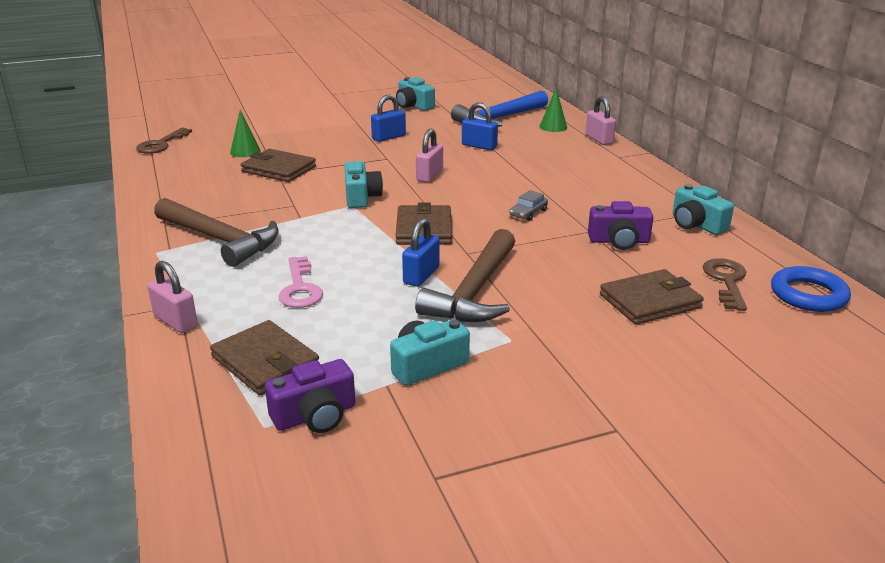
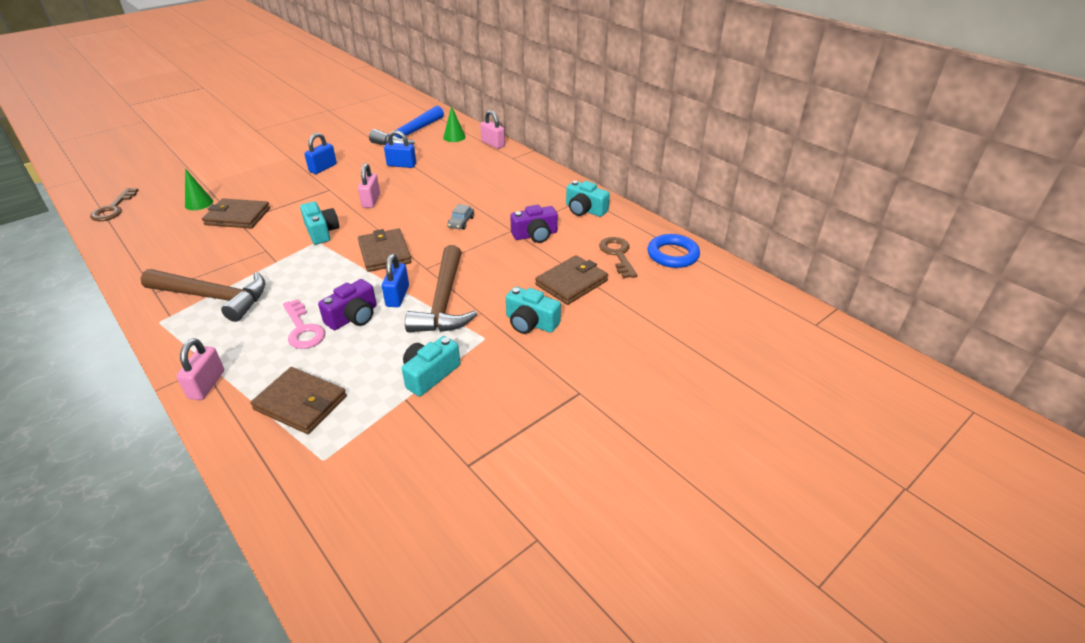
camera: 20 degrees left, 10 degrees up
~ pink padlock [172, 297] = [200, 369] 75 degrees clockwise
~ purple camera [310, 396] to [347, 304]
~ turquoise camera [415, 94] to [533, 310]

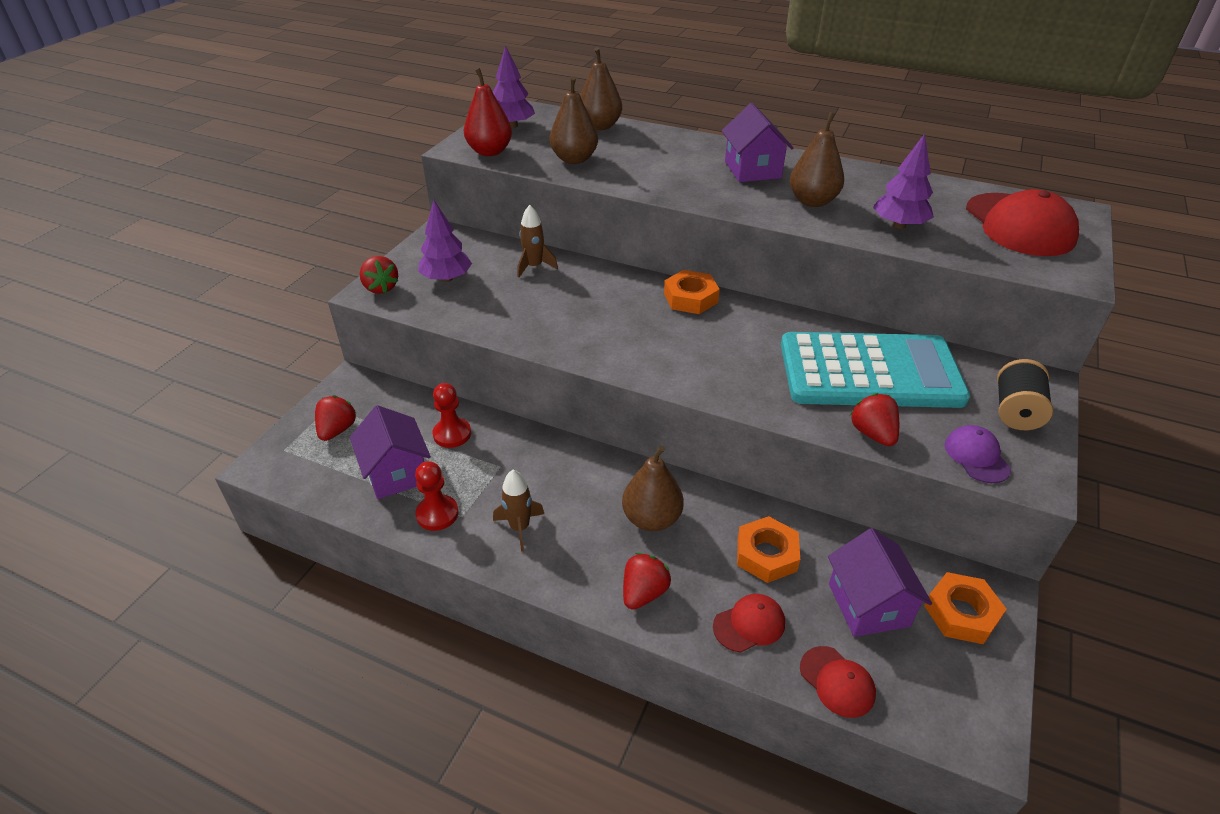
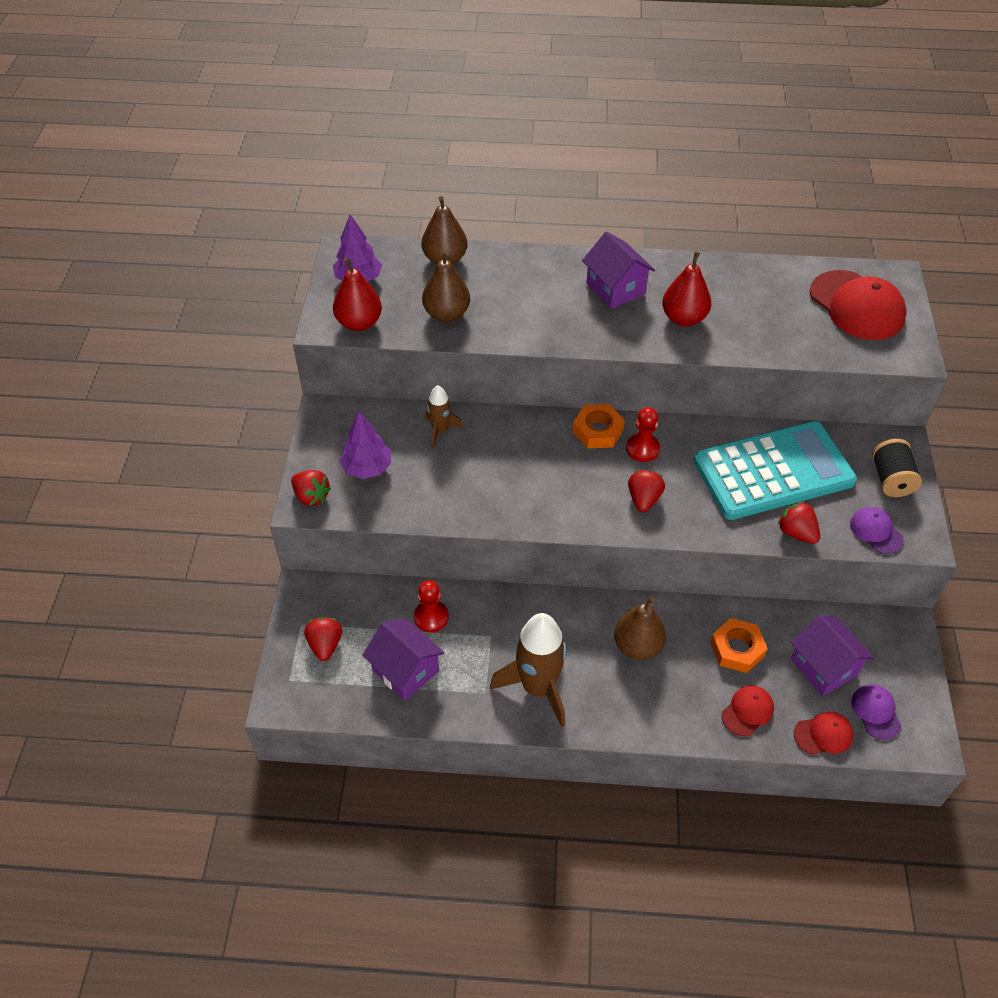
camera: 20 degrees left, 10 degrees up
~ brown rocket [518, 511] = [528, 670] x1.90
~ red pawn [437, 496] to [643, 434]
~ red strawberry [647, 581] to [646, 491]
~ brown pear [817, 159] to red pear [686, 288]
~ red cap [838, 682] = [823, 733] 45 degrees counterclockwise
+ purple cap [876, 712]
- purple tree [903, 181]
- orange nut [965, 608]

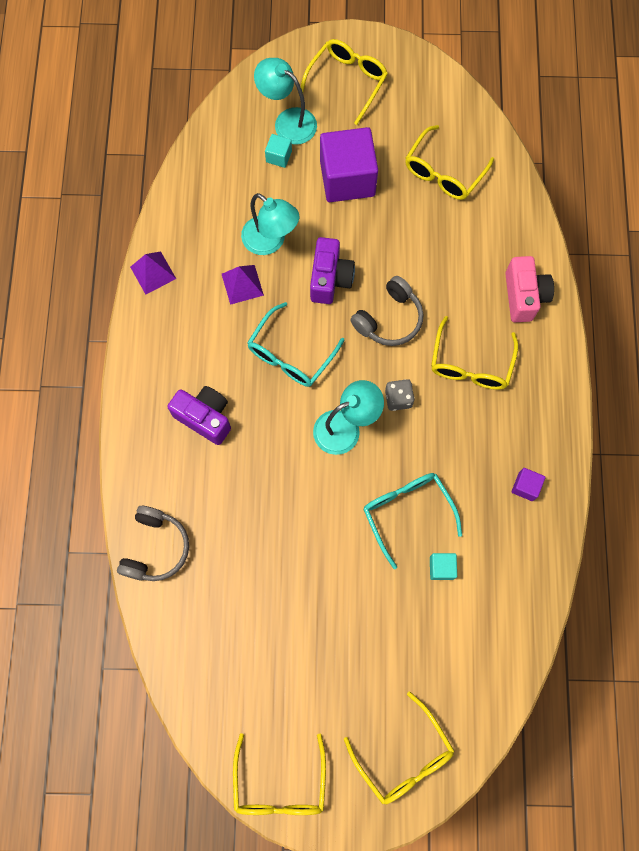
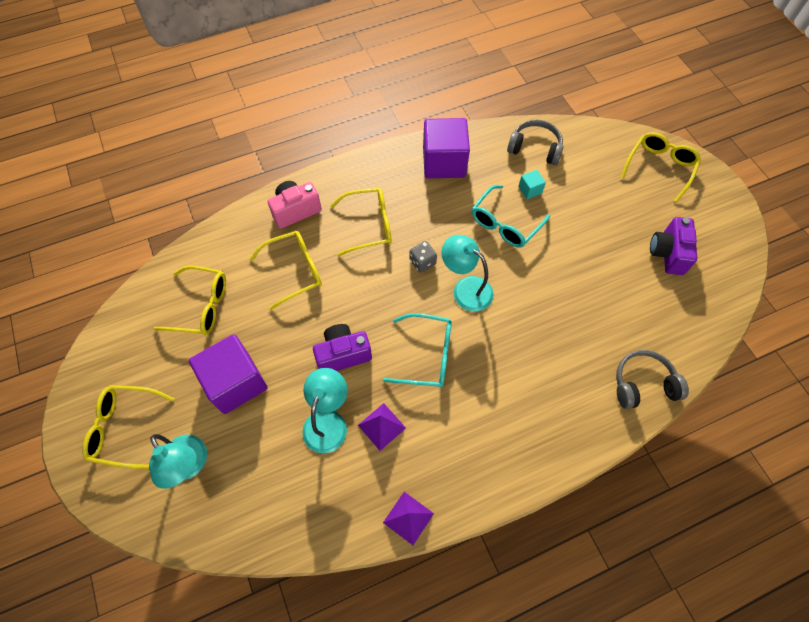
camera: 115 degrees left, 10 degrees down
~ turquoise lamp [285, 101] = [178, 461] 45 degrees counterclockwise
~ yellow glasses [279, 774] to [285, 270]
~ purple cube [528, 484] = [446, 148] x2.32
~ grey headphones [386, 311] to [535, 142]
~ purple camera [199, 415] to [674, 246]
- turquoise cube [278, 151]

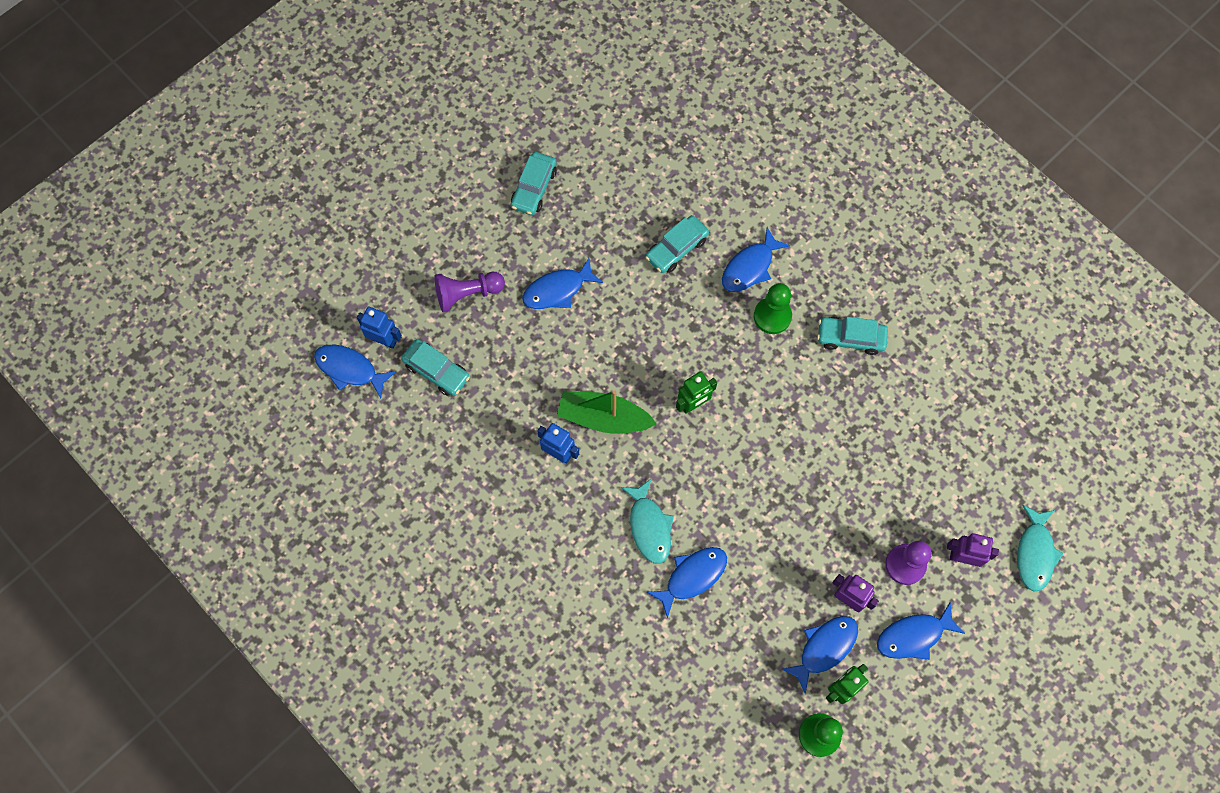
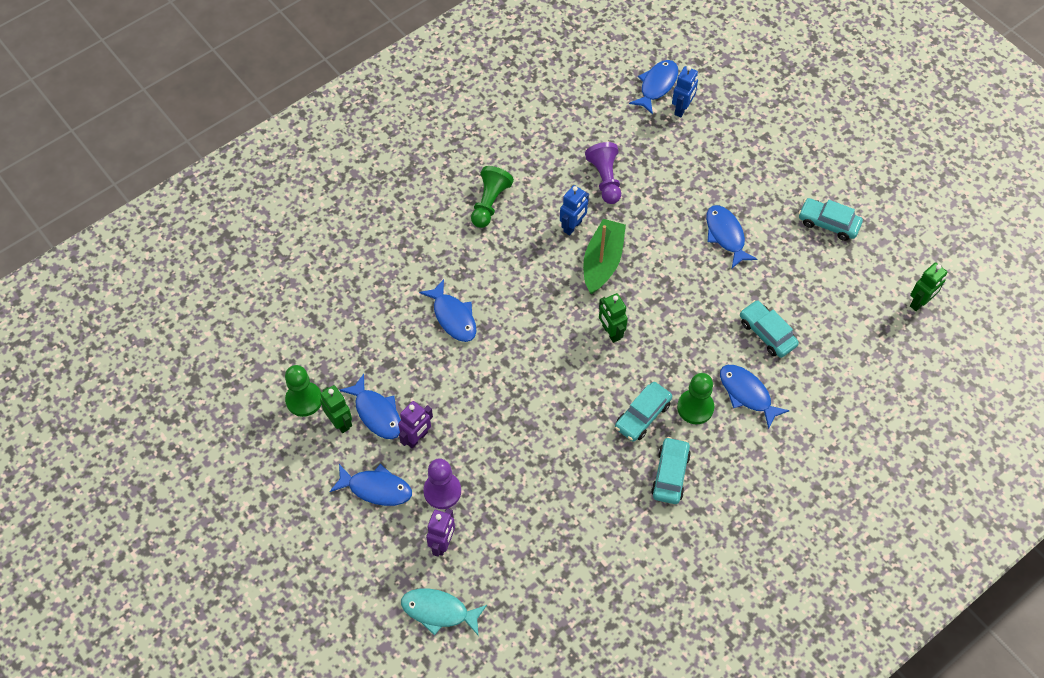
camera: 95 degrees right, 10 degrees down
~ blue fish [921, 631] = [370, 485] 120 degrees clockwise
+ green pawn [492, 197]
~ purple pawn [469, 292] to [603, 173]
~ turquoise car [435, 367] to [643, 412]
+ green robot [928, 286]
- turquoise fish [647, 521]

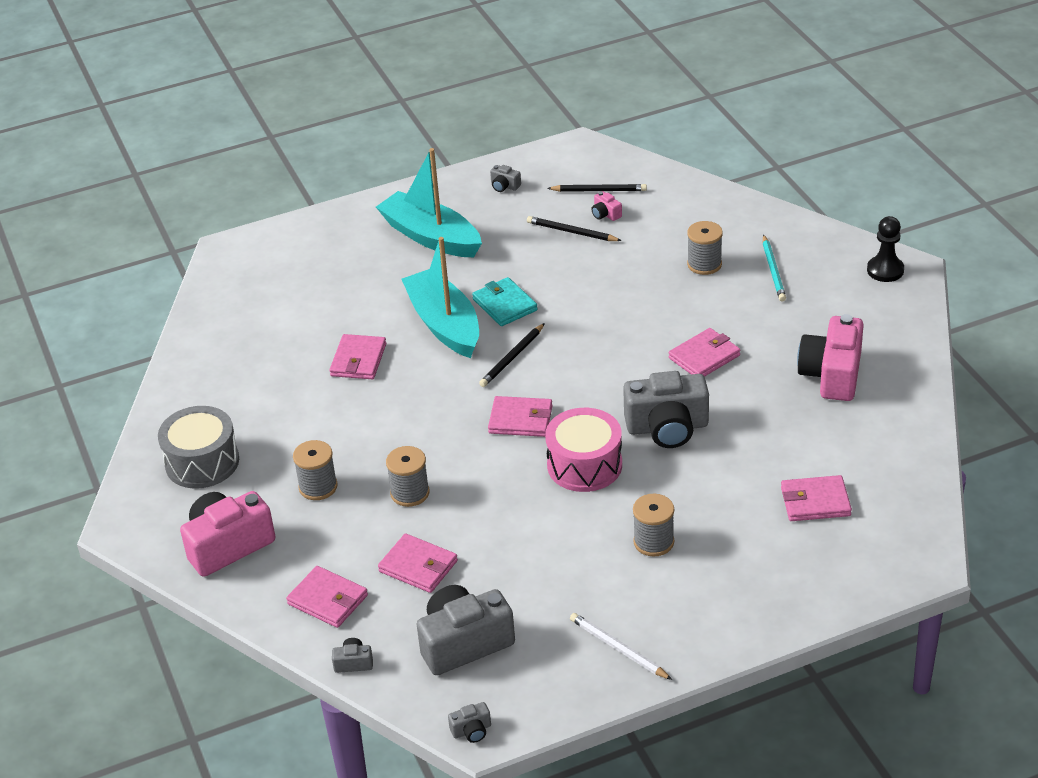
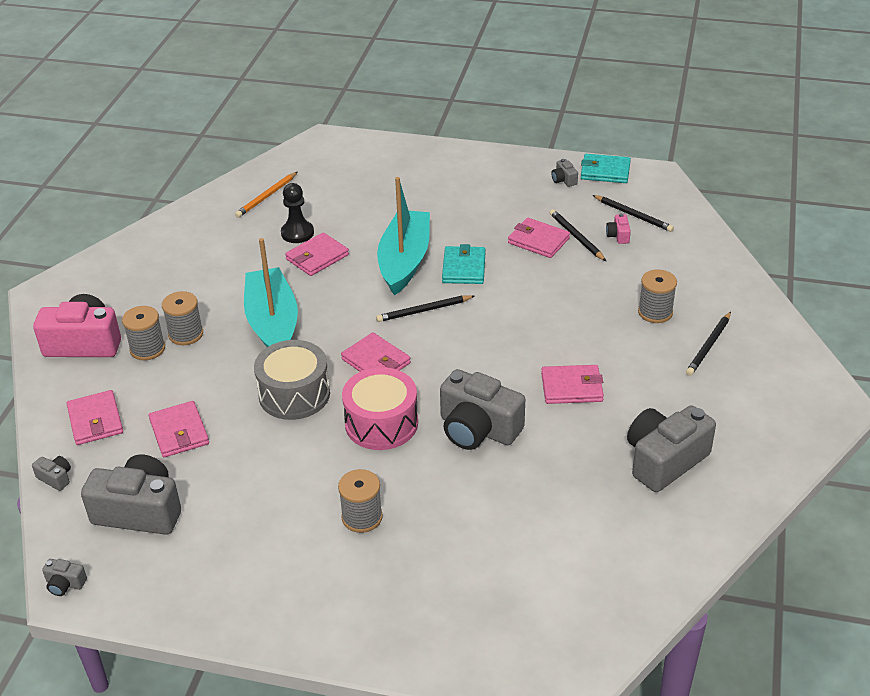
camera: 35 degrees right, 0 degrees up
~ grey spool [407, 476] to [143, 333]
+ orange pencil [266, 195]
~ turquoise boat [429, 202] to [271, 292]
~ grey drum [198, 447] to [292, 380]
~ black pawn [885, 249] to [297, 213]
~ pink wallet [816, 498] to [539, 238]
+ turquoise wallet [606, 168]
~ pink camera [830, 357] to grey camera [671, 448]
~ turquoise pencil [774, 268] to black pencil [708, 344]
- white pencil [621, 646]

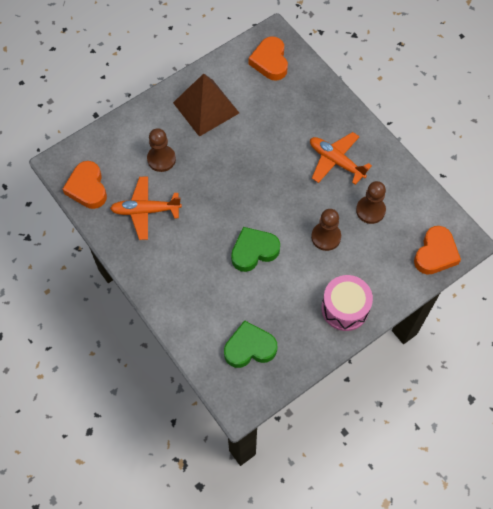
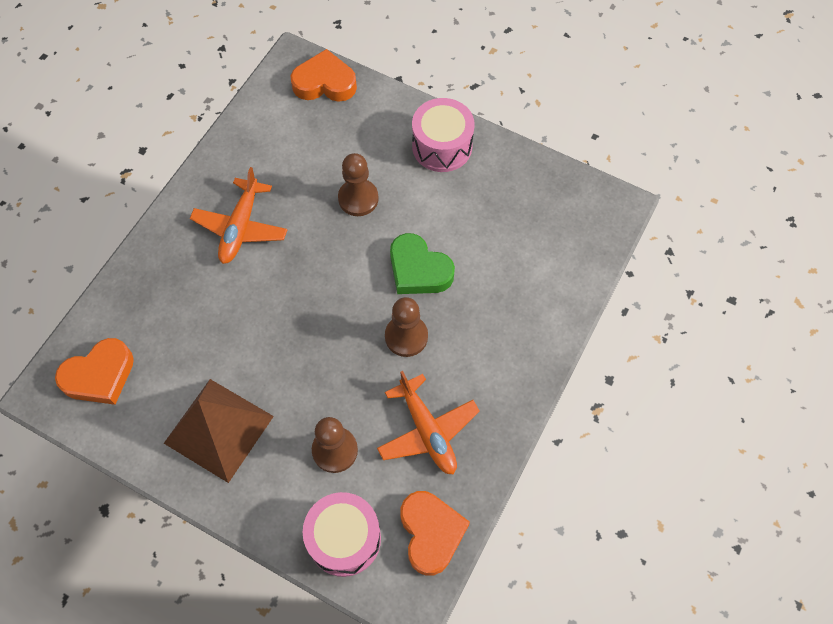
camera: 115 degrees left, 0 degrees up
+ pink drum [342, 534]
~ brown pawn [371, 202] to [406, 327]
~ orange heart [85, 185] = [435, 533] 60 degrees counterclockwise
- green heart [250, 344]

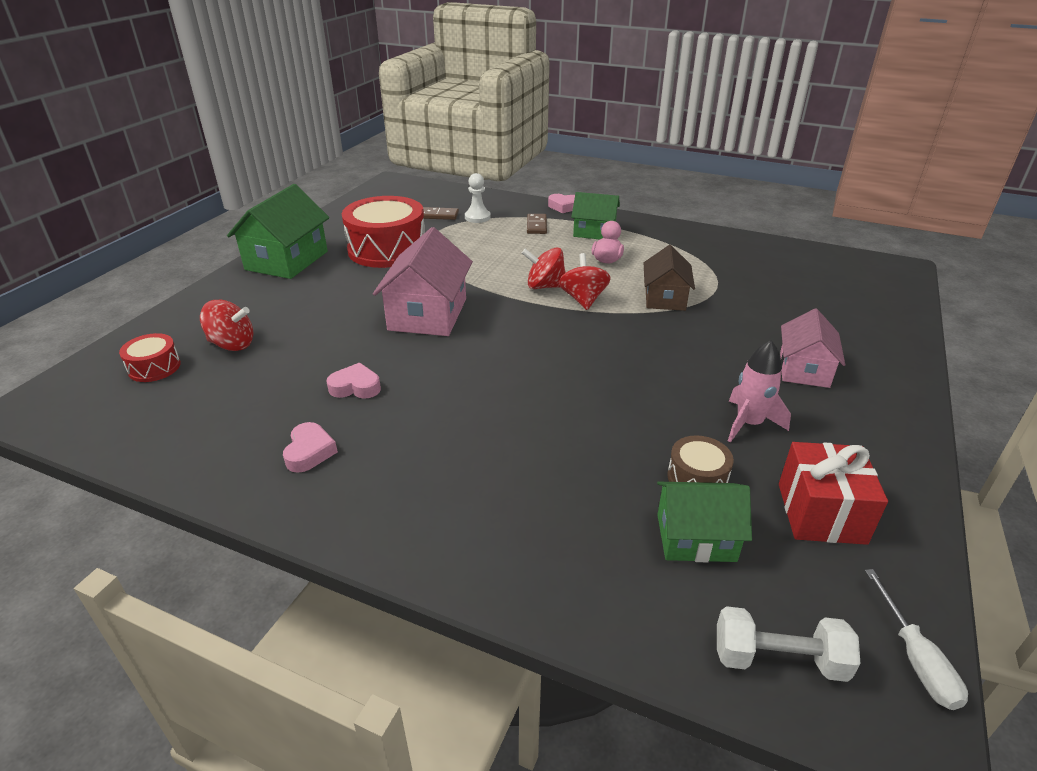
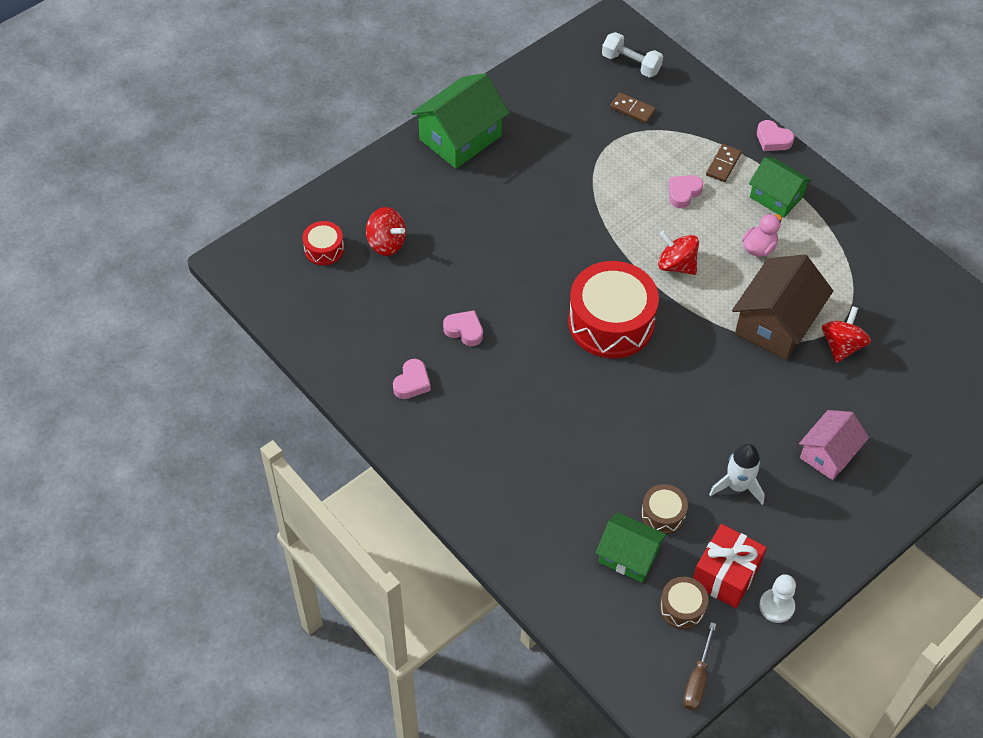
camera: 25 degrees right, 20 degrees up
~ red drum [383, 232] to [613, 309]
~ white dumbbell [789, 644] to [632, 54]
+ brown drum [683, 603]
+ pink heart [686, 191]
~ white screwdriver [916, 639] to brown screwdriver [699, 666]
~ pink rocket [759, 391] to white rocket [737, 474]
~ brown house [669, 278] = [782, 307] x1.56
~ white pawn [478, 198] to [777, 598]
~ red spinning top [585, 281] to [846, 334]
- pink house [423, 281]

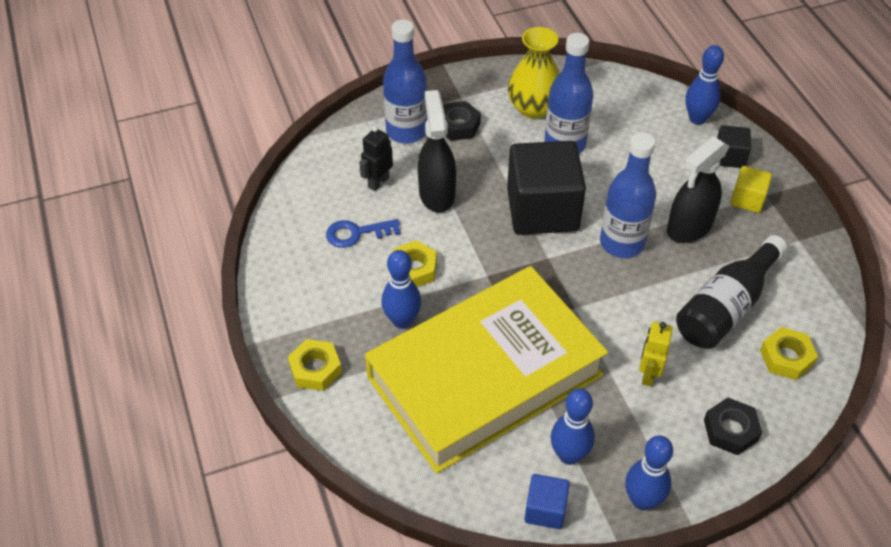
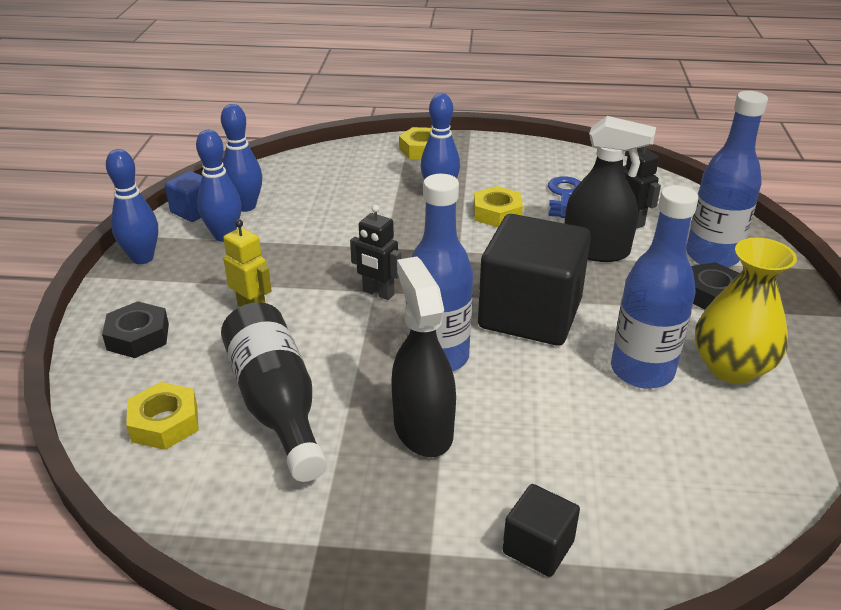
camera: 115 degrees right, 15 degrees down
~ blue bowling pin [705, 85] to [241, 158]
+ black robot [375, 252]
- yellow book [486, 370]
- yellow cube [751, 189]

